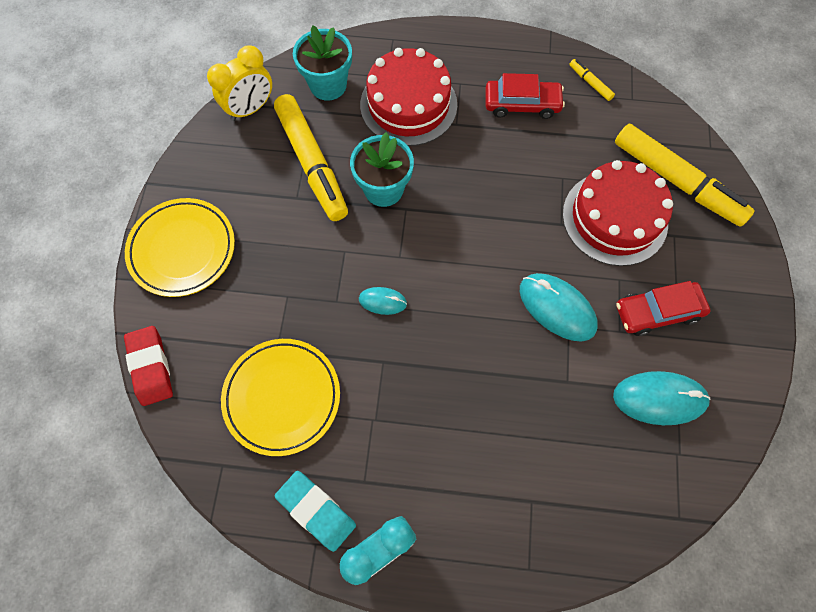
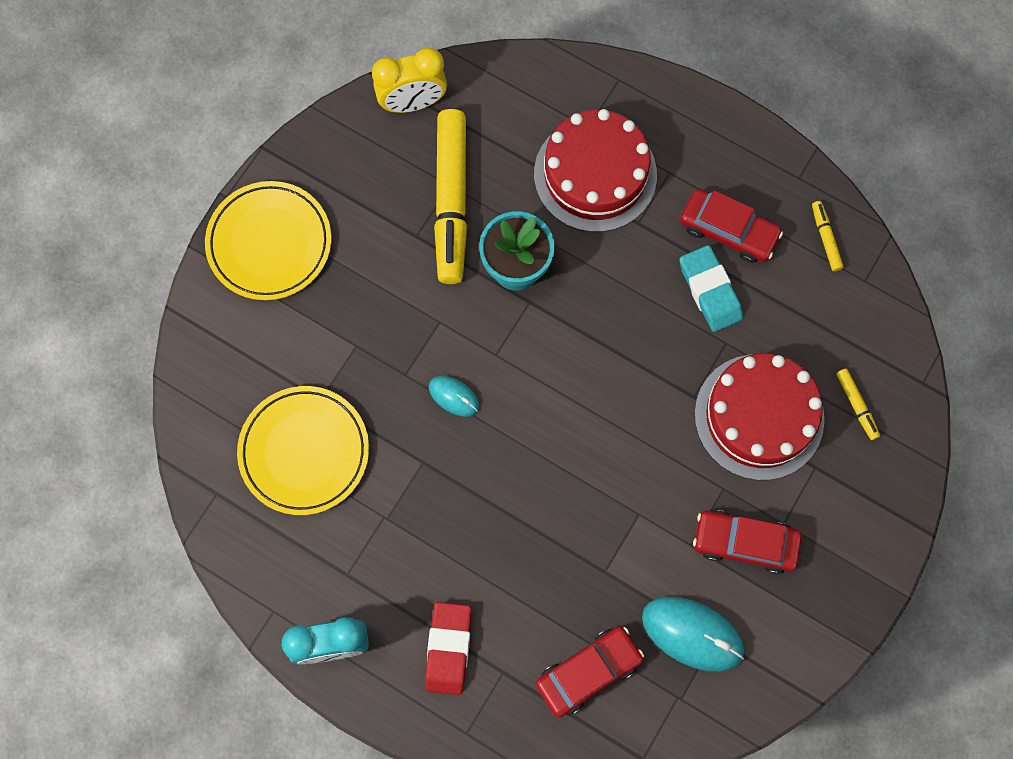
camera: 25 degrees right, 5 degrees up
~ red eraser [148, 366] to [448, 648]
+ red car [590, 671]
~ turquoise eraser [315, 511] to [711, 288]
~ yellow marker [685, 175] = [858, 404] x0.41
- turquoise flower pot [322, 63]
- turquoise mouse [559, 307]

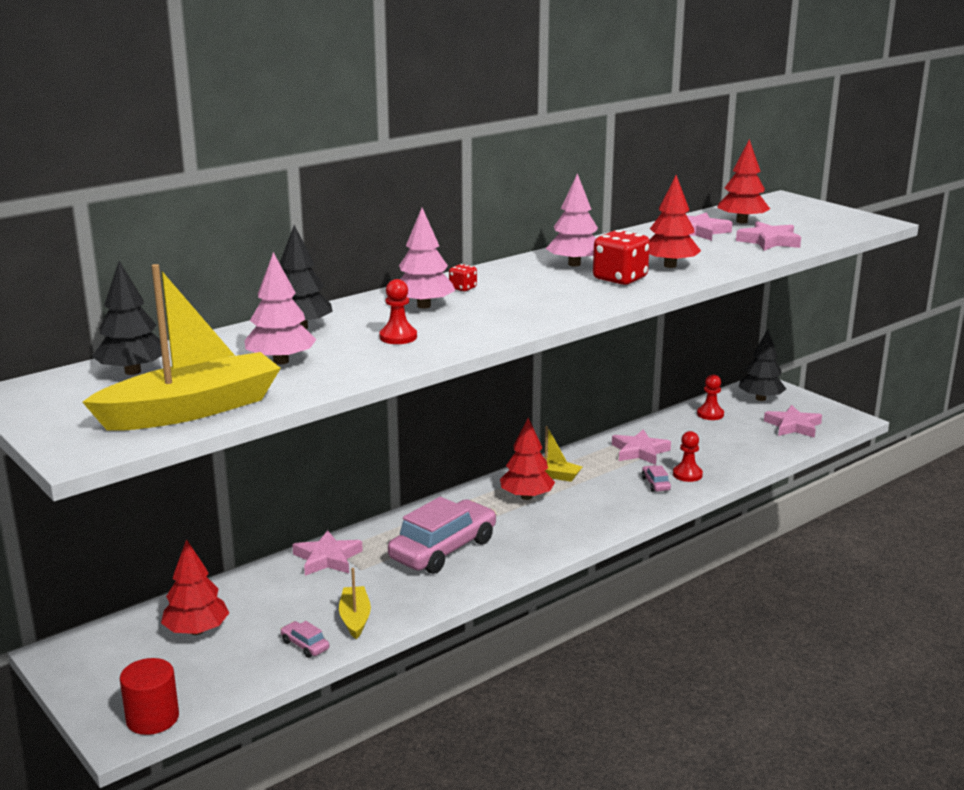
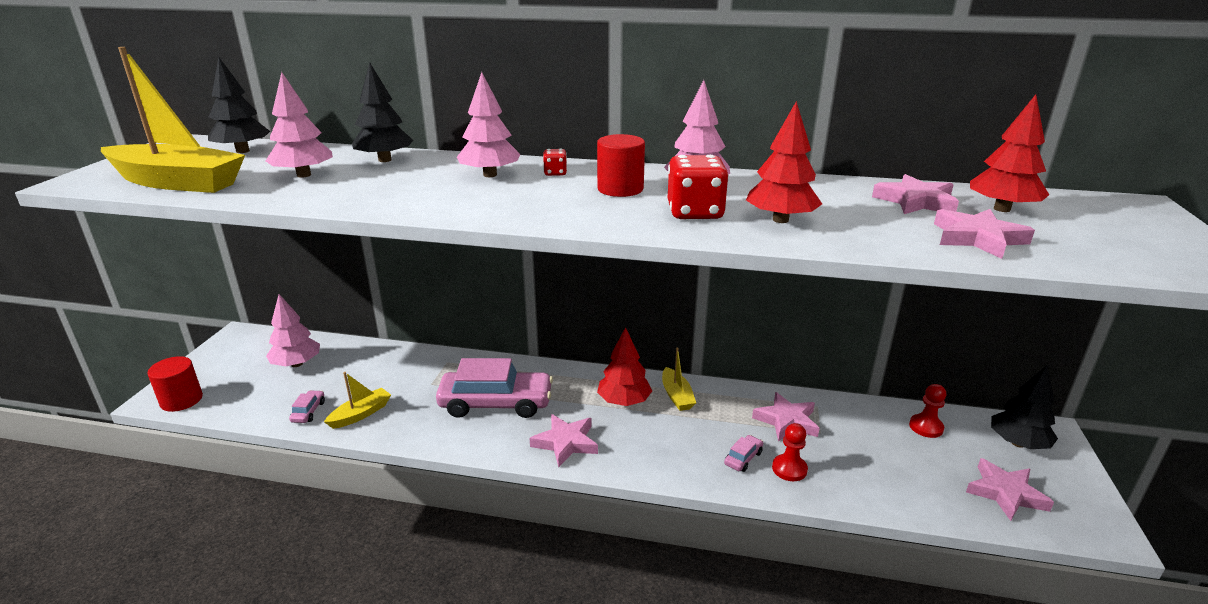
camera: 50 degrees right, 5 degrees up
~ red tree [195, 587] to pink tree [293, 330]
~ pink star [327, 553] to [564, 440]
+ red cylinder [621, 165]
- red pawn [398, 311]

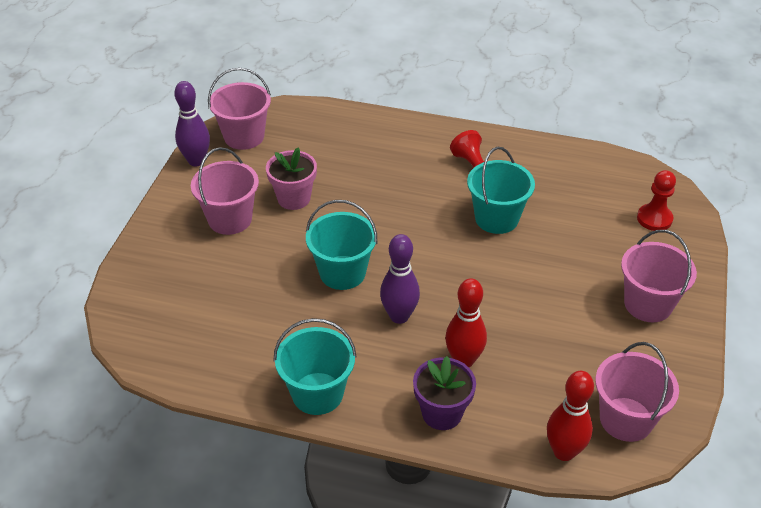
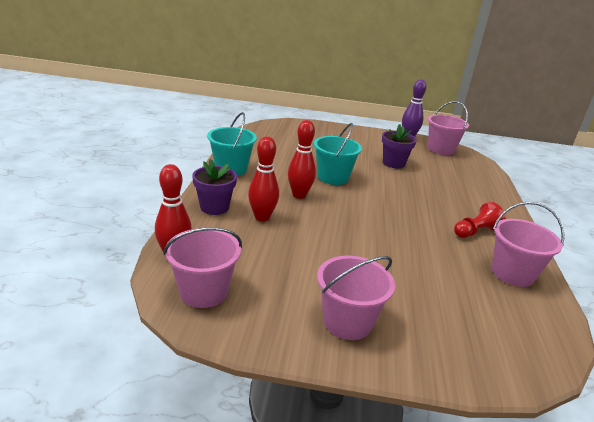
camera: 80 degrees right, 15 degrees down
~ purple bowling pin [400, 279] to red bowling pin [302, 159]
~ pink flower pot [291, 178] to purple flower pot [399, 146]
~ pink bucket [225, 191] to [528, 244]
- turquoise bucket [501, 190]
- red pawn [656, 200]

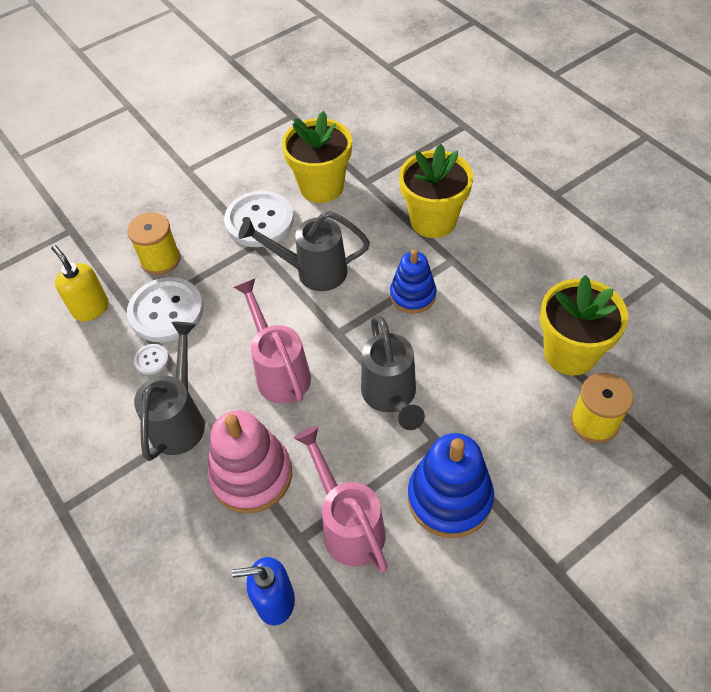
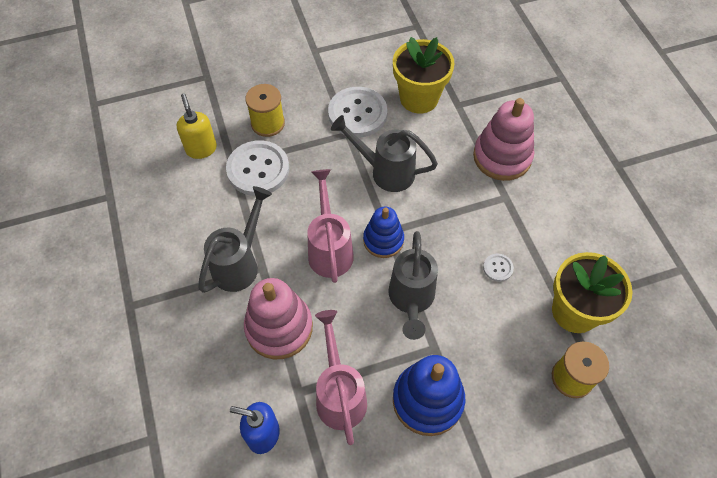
camera: 15 degrees right, 5 degrees up
~ blue stacking toy [413, 281] to [383, 232]
~ yellow flower pot [436, 191] to pink stacking toy [503, 139]
~ white button [151, 359] to [498, 268]

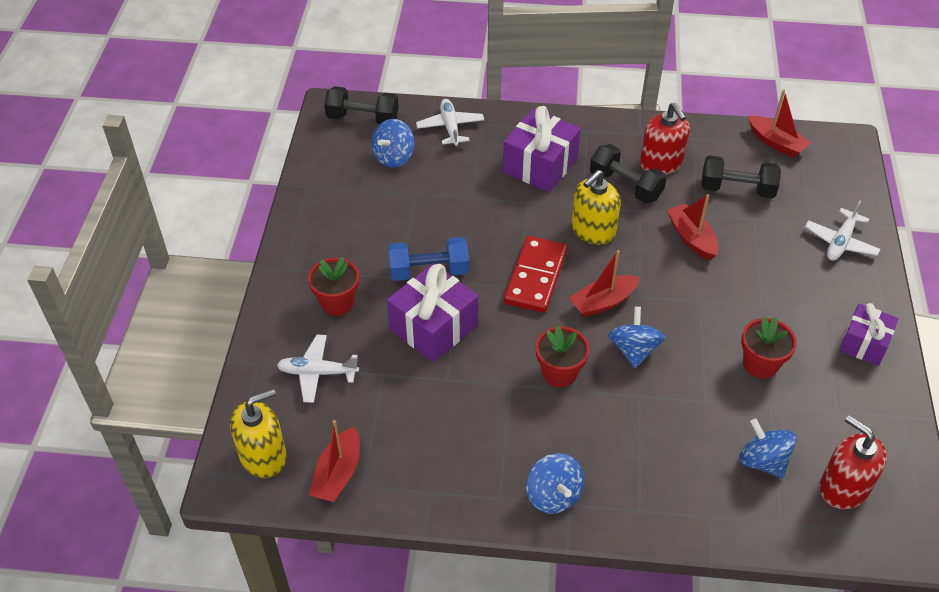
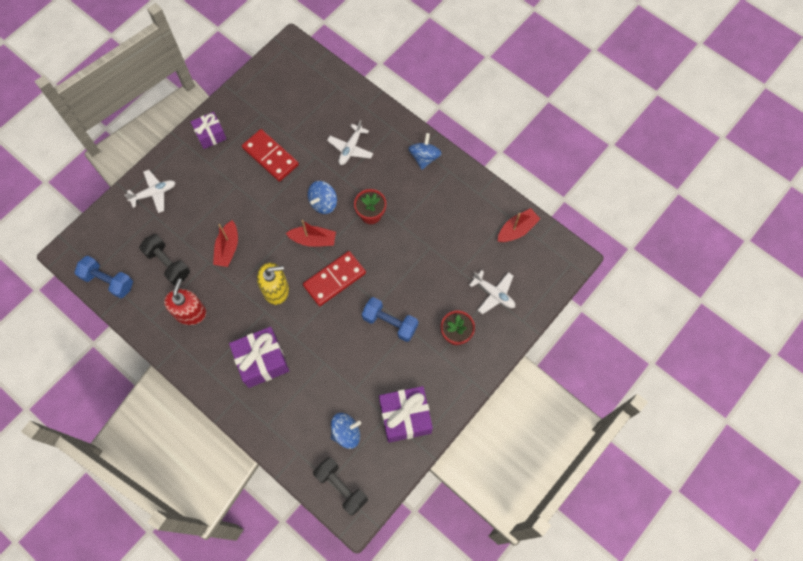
camera: 145 degrees left, 20 degrees up
~ red boat [779, 124] to blue dumbbell [103, 277]
~ red flower pot [769, 348] to red domino [270, 155]
~ white plane [450, 122] to [350, 142]
~ purple gift [433, 312] to [406, 414]
- yellow soap dispenser [258, 433]
- black dumbbell [628, 173]
- blue spinning top [768, 448]
- red soap dispenser [853, 462]

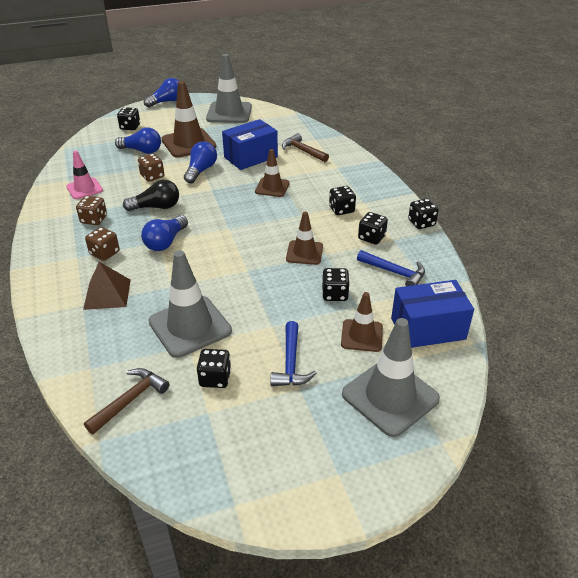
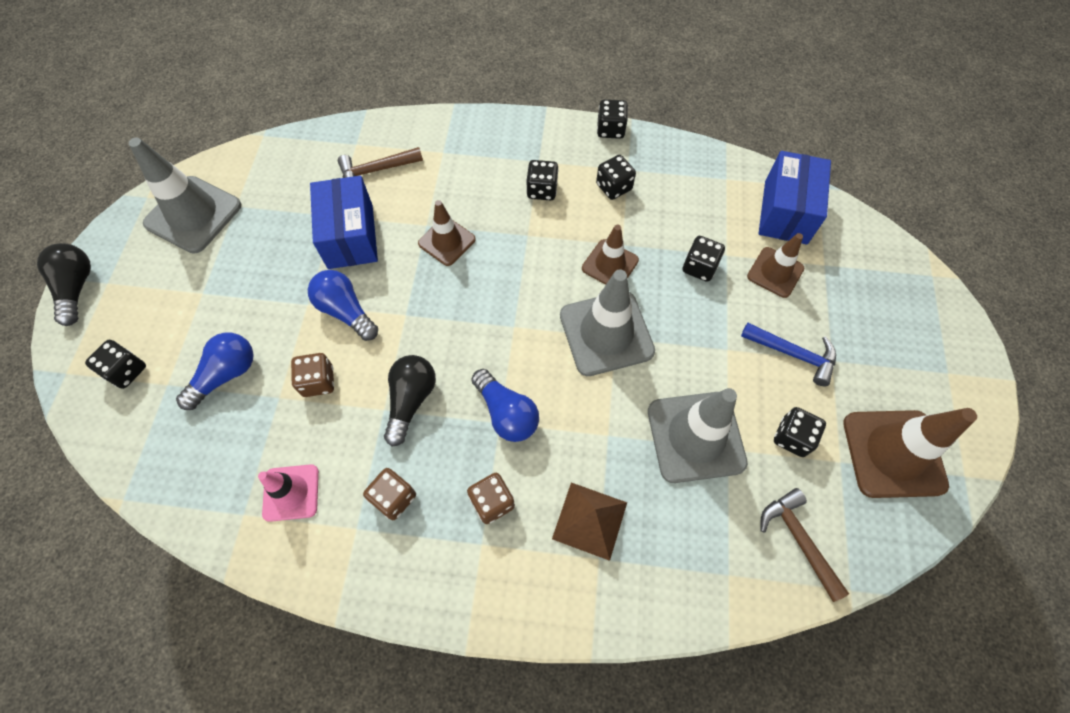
camera: 65 degrees left, 25 degrees up
~ blue light bulb [161, 92] to black light bulb [64, 284]
~ grey traffic cone [391, 377] to [607, 323]
~ brown traffic cone [188, 119] to [910, 453]
- blue hammer [391, 268]

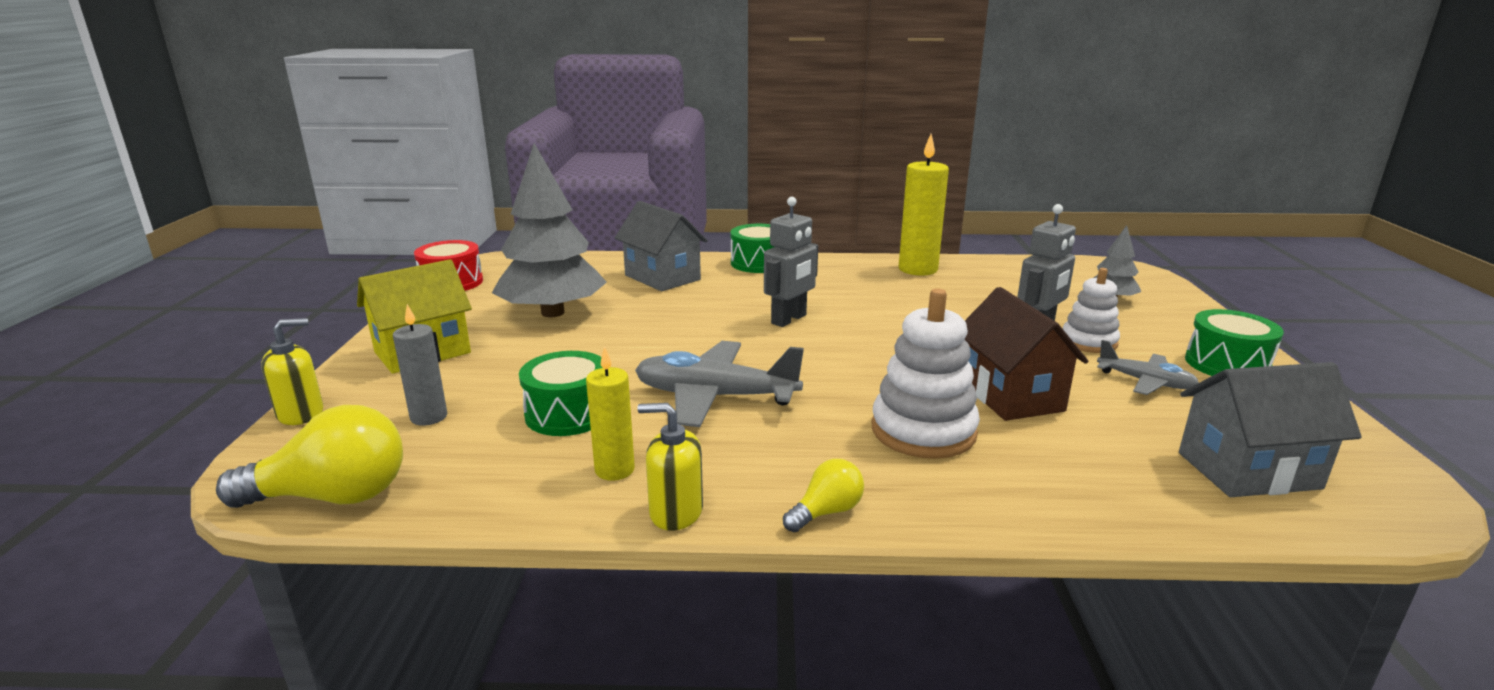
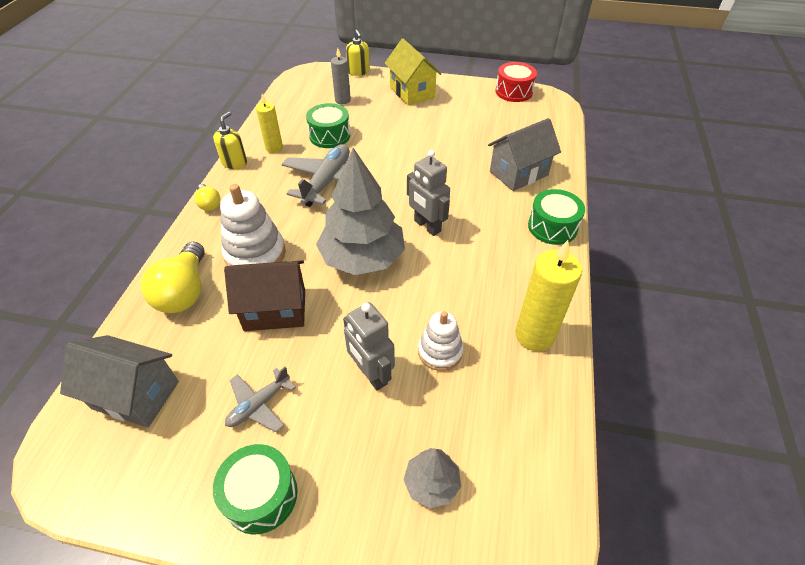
camera: 100 degrees right, 25 degrees up
~ grey house [1270, 429] = [119, 381] 75 degrees counterclockwise
~ yellow light bulb [309, 456] to [173, 277]
~ grey tree [549, 230] to [360, 211]
~ white stacking toy [1091, 310] to [441, 341]

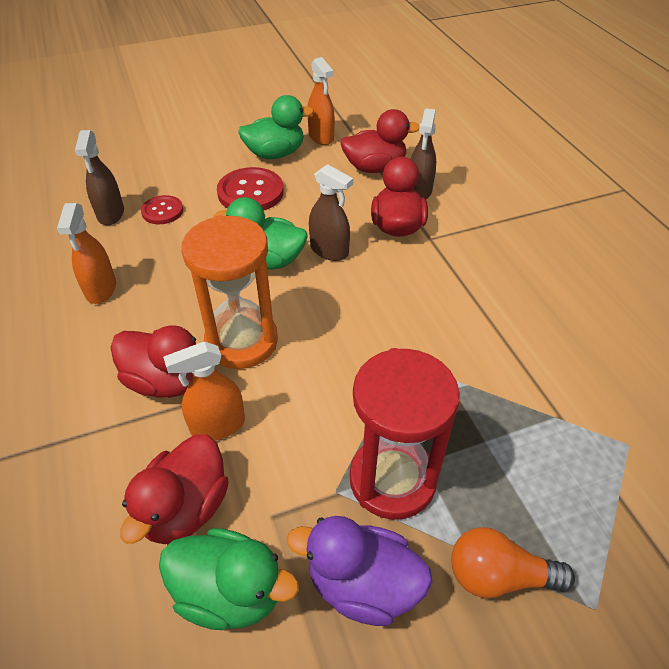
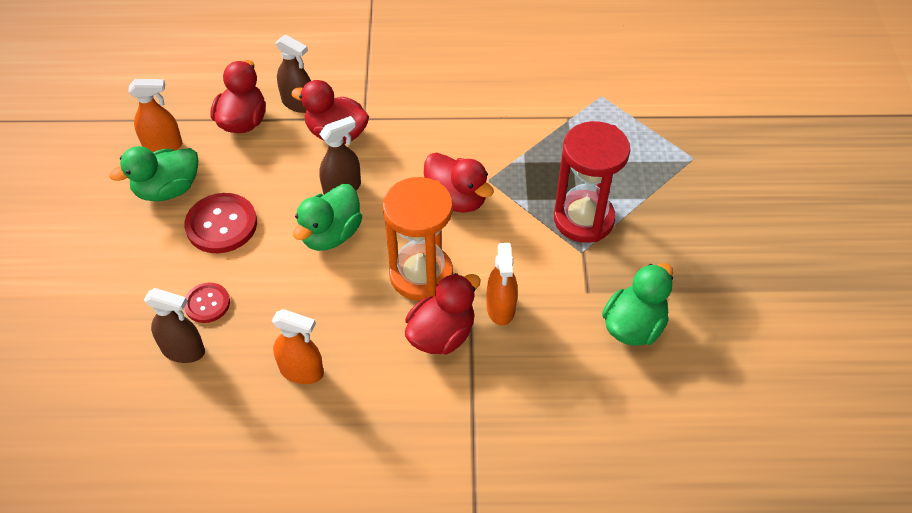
camera: 70 degrees left, 5 degrees up
~ green duck [276, 127] = [154, 173] 120 degrees counterclockwise
~ red duck [174, 489] to [459, 183]
- purple duck [360, 571]
- orange light bulb [513, 562]

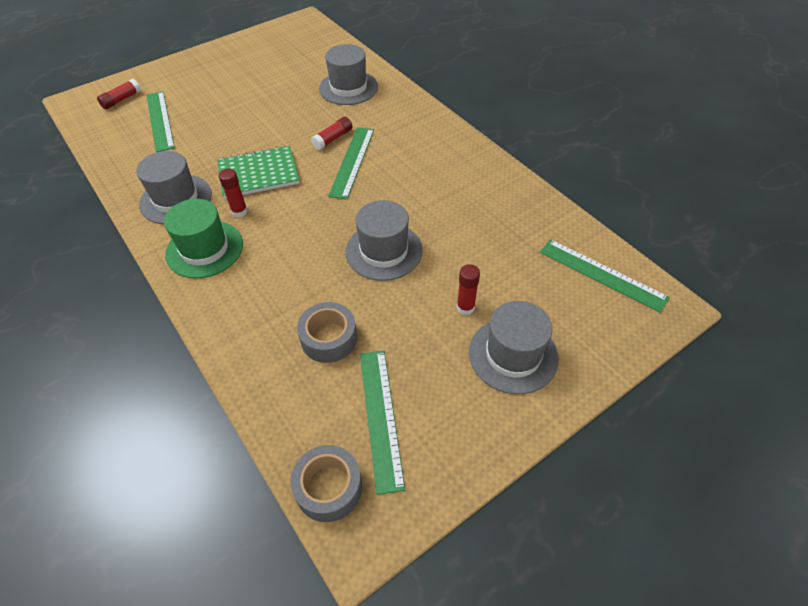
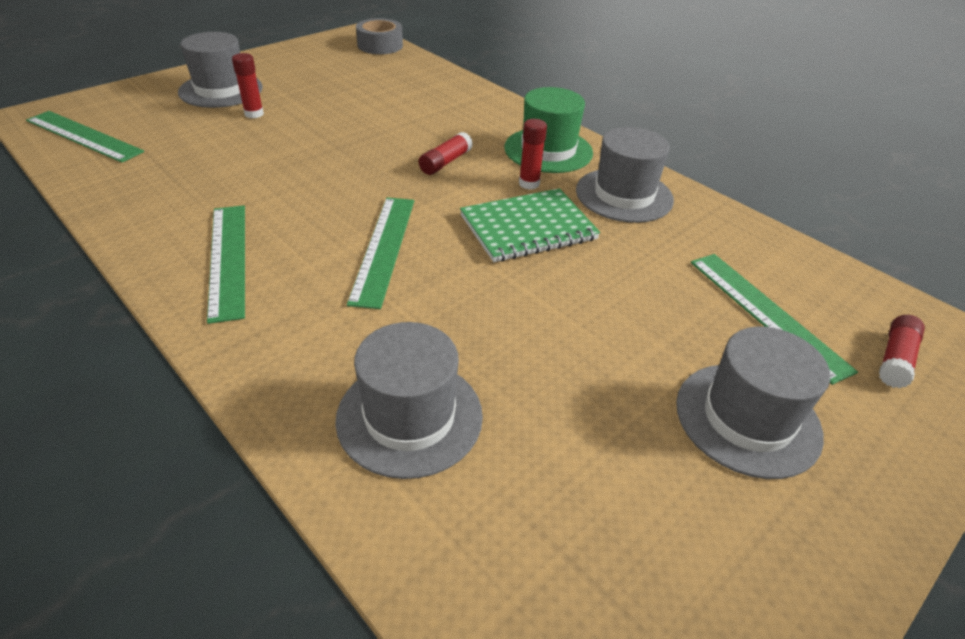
camera: 170 degrees right, 10 degrees down
~ green ruler [382, 422] to [226, 264]
~ red glue stick [331, 133] to [446, 153]
~ grey hat [384, 240] to [753, 403]
- grey tape [327, 332]

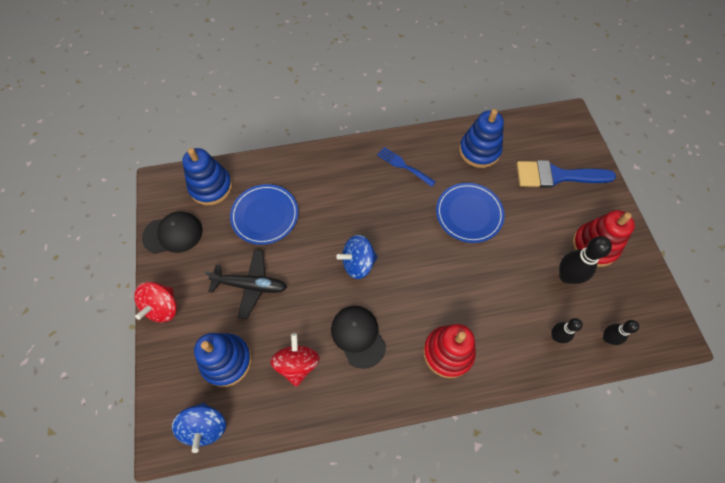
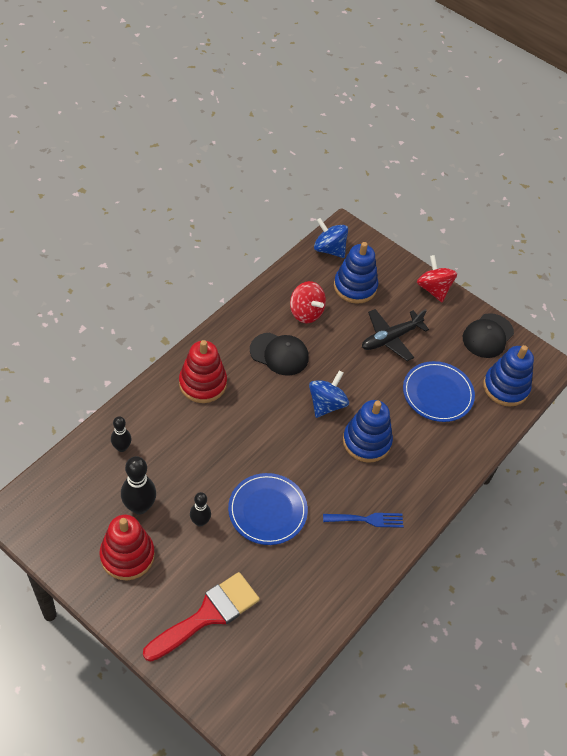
camera: 135 degrees right, 10 degrees down
~ blue brush [566, 174] to red brush [201, 616]
~ black bowling pin [621, 332] to [200, 509]
~ blue stacking toy [481, 138] to [368, 431]

